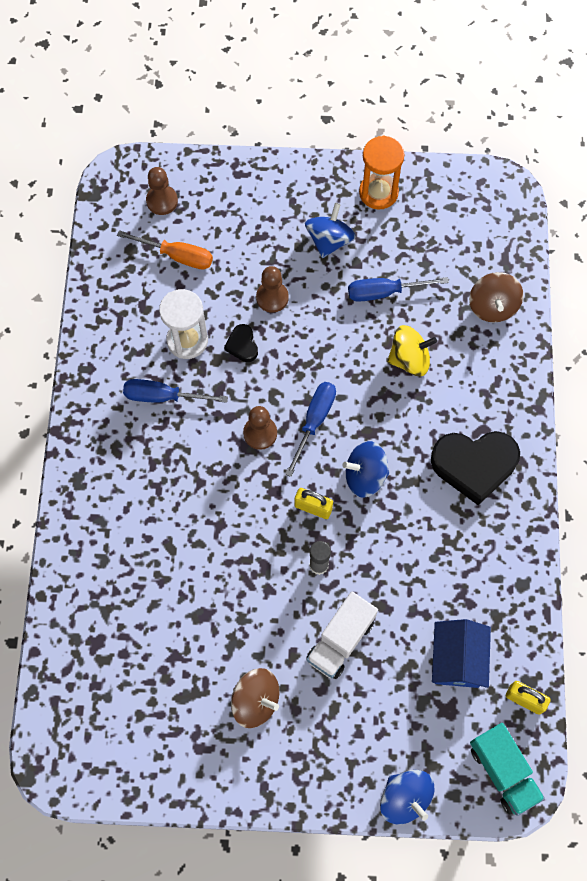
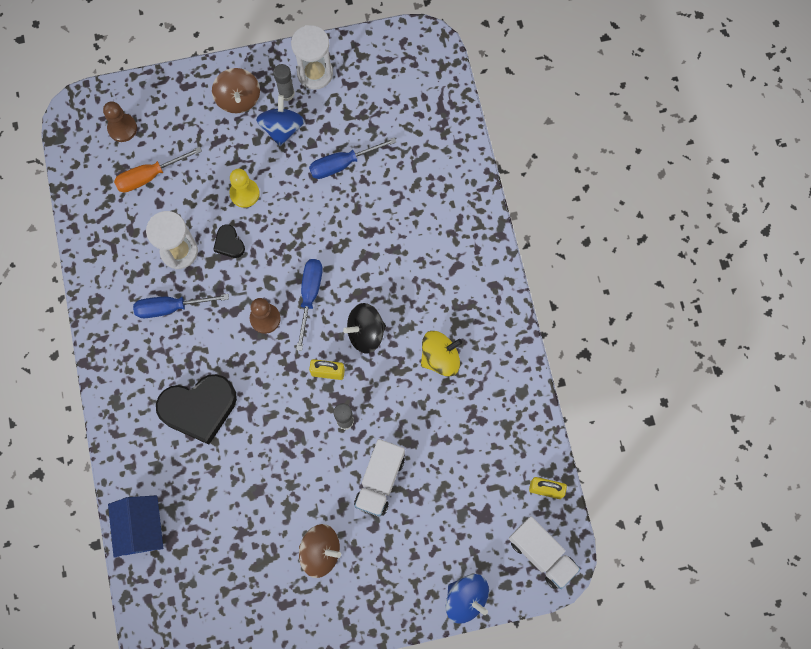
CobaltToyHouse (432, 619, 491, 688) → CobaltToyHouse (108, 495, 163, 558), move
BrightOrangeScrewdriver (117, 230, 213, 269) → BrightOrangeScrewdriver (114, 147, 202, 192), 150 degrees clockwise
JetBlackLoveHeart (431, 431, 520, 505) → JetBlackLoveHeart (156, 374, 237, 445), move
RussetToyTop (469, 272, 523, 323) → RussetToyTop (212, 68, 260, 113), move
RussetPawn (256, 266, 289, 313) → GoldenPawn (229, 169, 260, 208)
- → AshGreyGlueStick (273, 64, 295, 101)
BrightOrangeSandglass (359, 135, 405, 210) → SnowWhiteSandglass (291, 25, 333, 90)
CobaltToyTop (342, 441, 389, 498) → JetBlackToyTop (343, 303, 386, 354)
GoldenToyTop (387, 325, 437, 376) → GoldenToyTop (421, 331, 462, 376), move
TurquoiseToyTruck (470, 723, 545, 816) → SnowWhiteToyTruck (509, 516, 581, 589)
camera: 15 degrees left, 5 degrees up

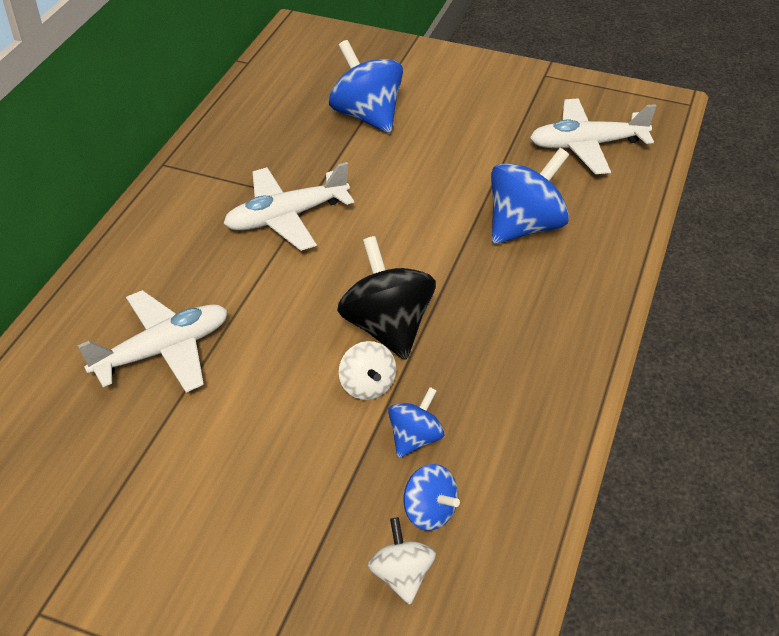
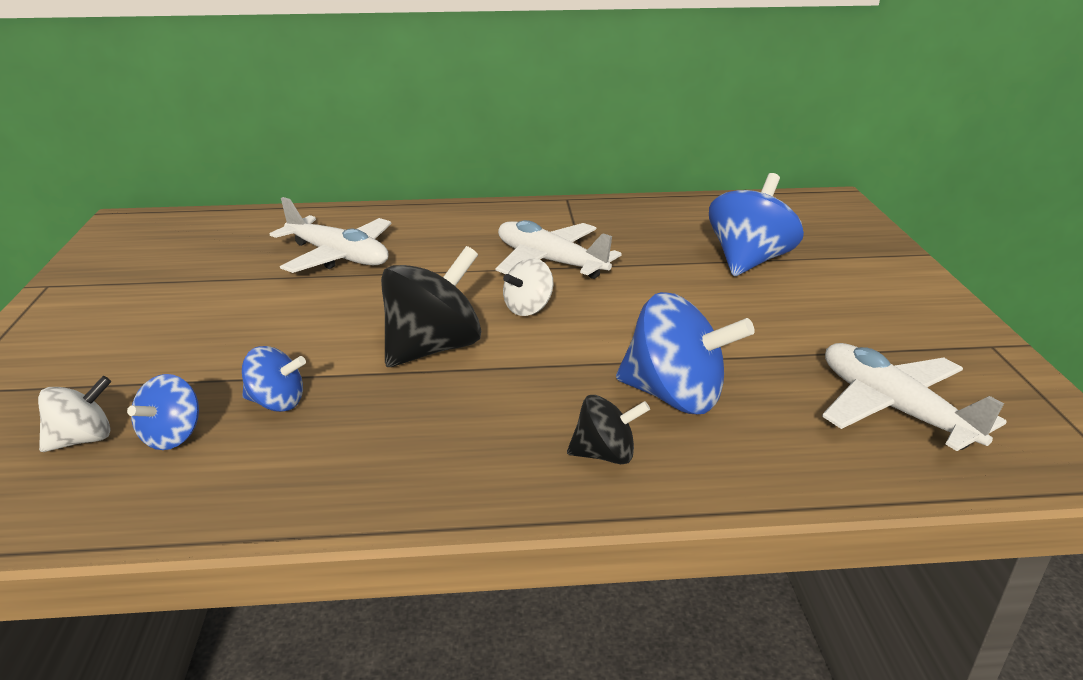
SnowWhiteToyTop (339, 341, 396, 400) → SnowWhiteToyTop (503, 258, 553, 316), move
- → JetBlackToyTop (567, 395, 650, 464)
camera: 65 degrees right, 15 degrees down

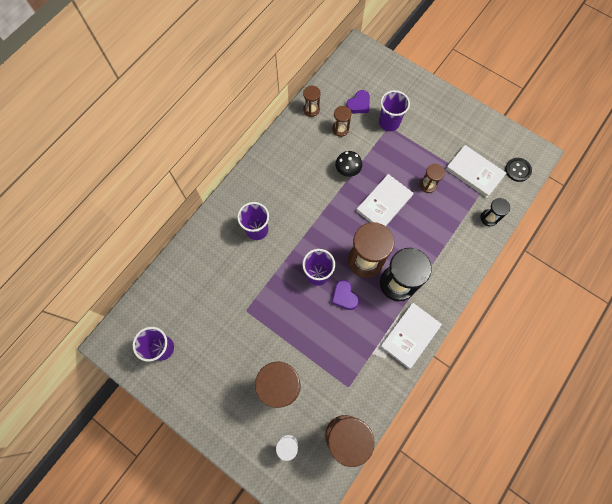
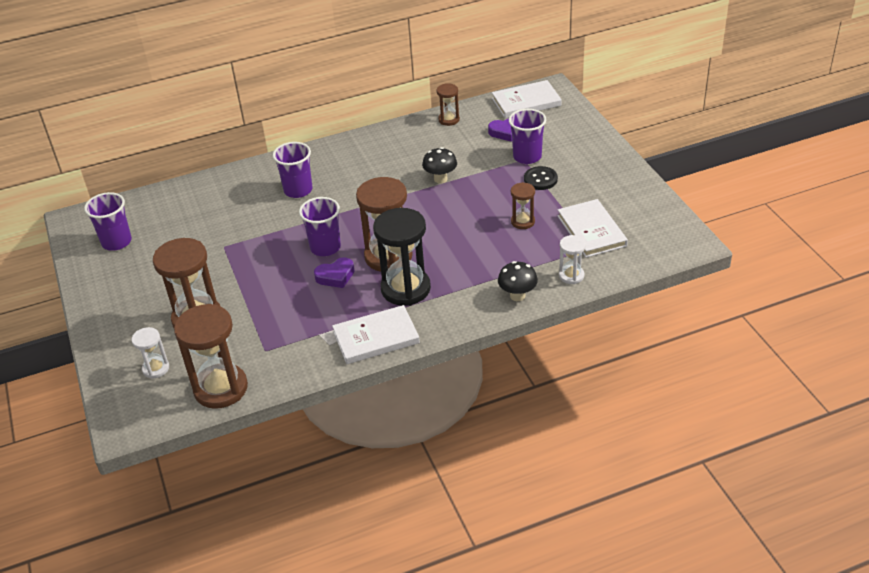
RoyalPurpleLoveHeart (332, 280, 359, 310) → RoyalPurpleLoveHeart (314, 257, 354, 288), 120 degrees counterclockwise
SnowWhiteBook (356, 174, 414, 226) → SnowWhiteBook (492, 80, 562, 118), move
- → JetBlackFungus (498, 261, 538, 301)
JetBlackButton (505, 158, 532, 182) → JetBlackButton (524, 166, 558, 190), move
JetBlackSandglass (480, 198, 510, 226) → SnowWhiteSandglass (559, 235, 586, 284)
RussetSandglass (332, 106, 352, 137) → -
camera: 35 degrees right, 30 degrees down

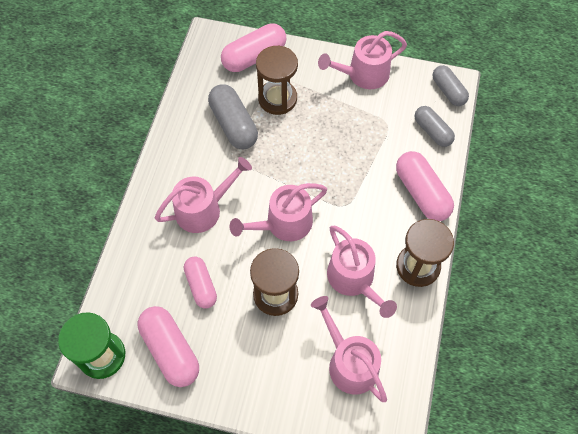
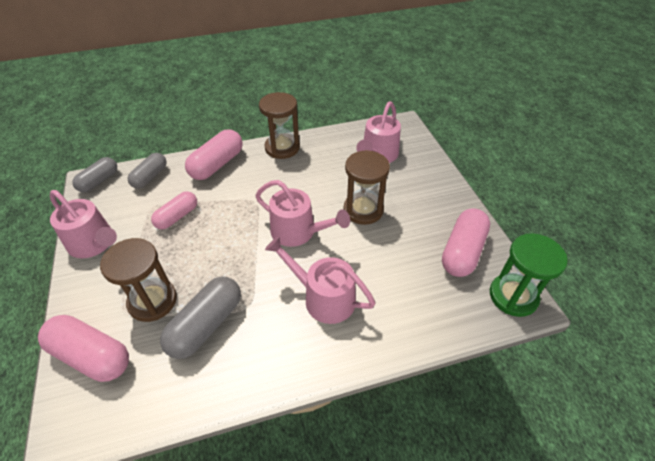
RosyPillShape (184, 257, 217, 309) → RosyPillShape (151, 191, 197, 230), move
RosyWateringCan (327, 226, 397, 318) → -
camera: 120 degrees left, 15 degrees down

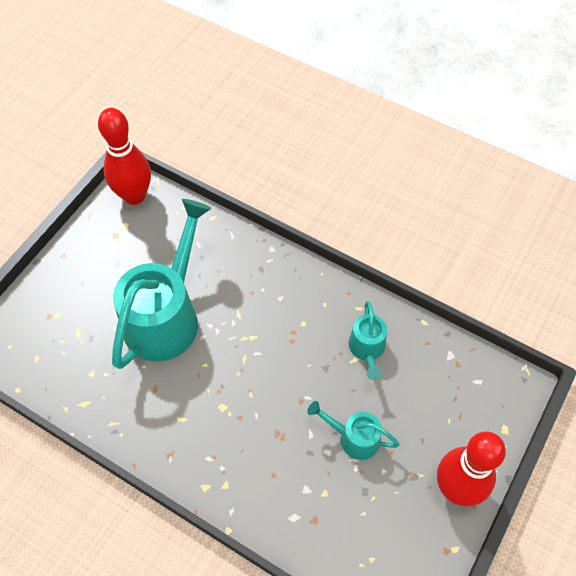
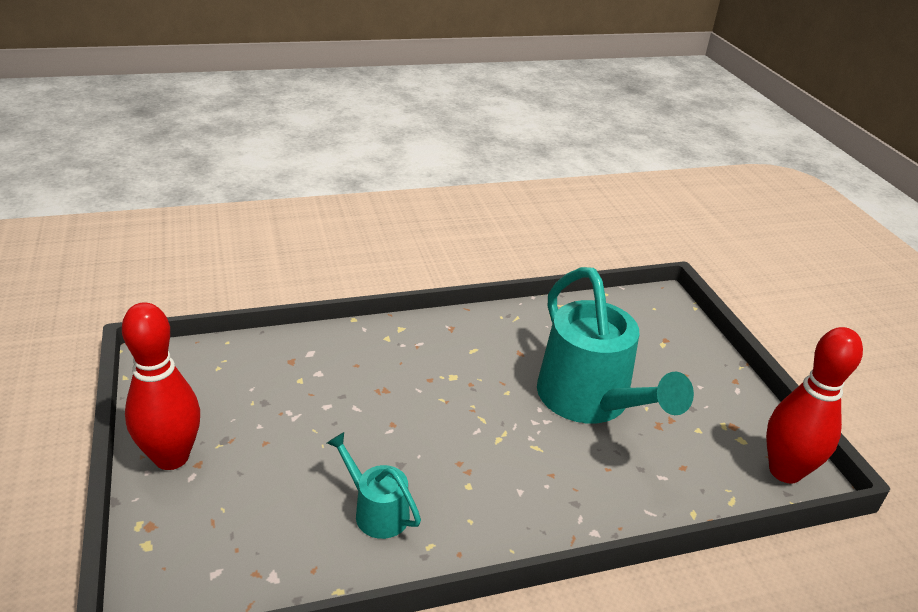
TurquoiseWateringCan (307, 401, 400, 460) → -
camera: 130 degrees right, 25 degrees down

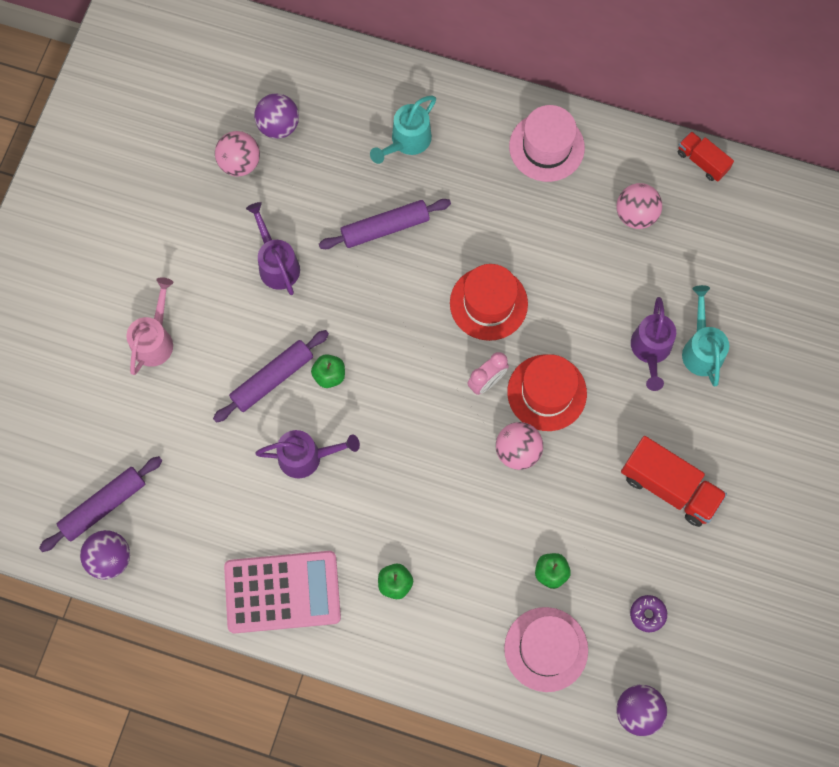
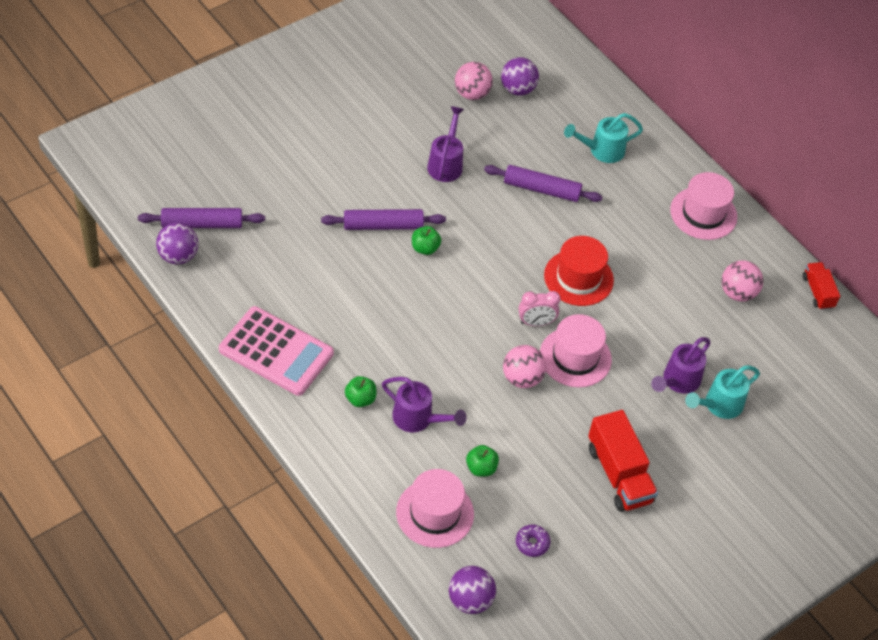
RoyalPurpleWateringCan (255, 430, 360, 478) → RoyalPurpleWateringCan (382, 377, 467, 432), move
CrimsonHat (507, 354, 587, 431) → RosyHat (540, 314, 612, 387)
TurquoiseWateringCan (682, 285, 729, 386) → TurquoiseWateringCan (685, 365, 760, 419), 150 degrees counterclockwise
RosyWateringCan (126, 277, 173, 375) → -
camera: 30 degrees right, 20 degrees down

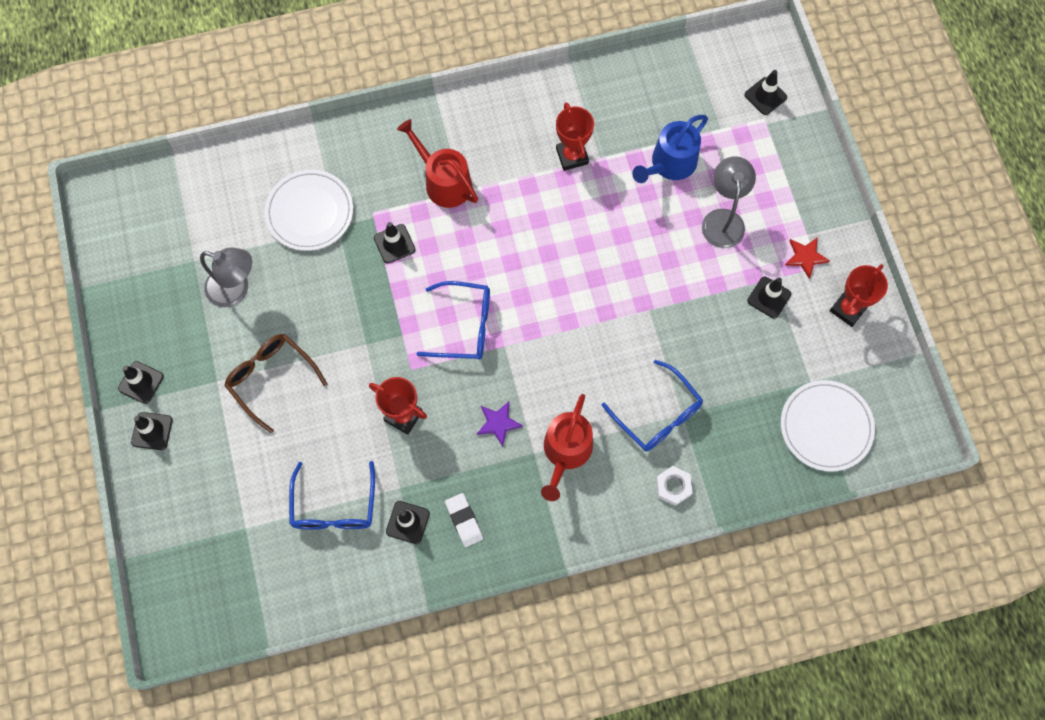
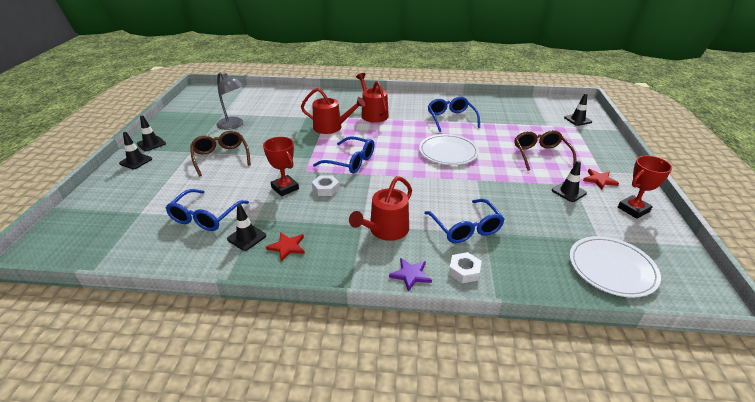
SnowWhiteGumEraser (445, 493, 483, 547) → CrimsonFivePointedStar (266, 232, 305, 261)
JetBlackRoadCone (374, 222, 416, 263) → CrimsonWateringCan (301, 88, 365, 134)
- → SnowWhiteHexagonNut (312, 175, 339, 196)
RoyalPurpleFivePointedStar (477, 402, 523, 447) → RoyalPurpleFivePointedStar (389, 258, 432, 292), move
SnowWhiteFlatDish (265, 170, 353, 251) → SnowWhiteFlatDish (419, 134, 479, 165), move
CrimsonAwardCup (556, 102, 594, 171) → CobaltEyeglasses (428, 97, 480, 132)
AshGreyLamp (702, 156, 756, 248) → RussetEyeglasses (515, 130, 576, 171)
CobaltWateringCan (632, 115, 708, 183) → -
camera: 20 degrees right, 35 degrees down

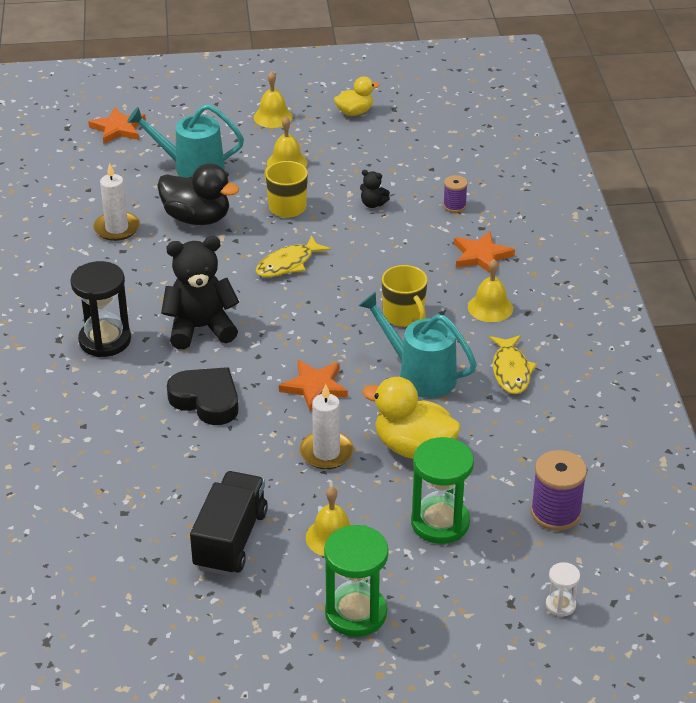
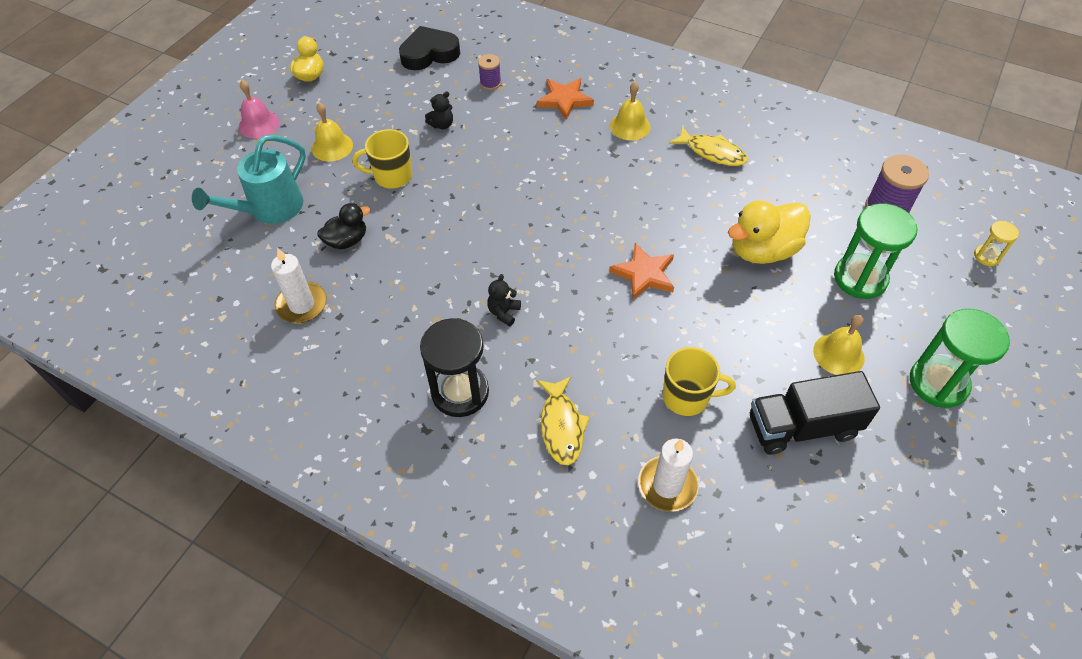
GoldenBell (254, 71, 293, 128) → RosyBell (239, 80, 280, 138)
JetBlackRubberDuck (157, 163, 239, 225) → JetBlackRubberDuck (317, 203, 370, 249), x0.60
JetBlackLoveHeart (167, 367, 238, 425) → JetBlackLoveHeart (399, 26, 460, 70), move
JetBlackTeddy (161, 236, 239, 349) → JetBlackTeddy (487, 274, 521, 326), x0.45
GoldenFishFigure (256, 235, 331, 277) → GoldenFishFigure (537, 376, 590, 465), move
SnowWhiteWaxCandle (300, 384, 354, 469) → SnowWhiteWaxCandle (638, 438, 698, 512), move
GoldenCoffeeMug (382, 265, 427, 327) → GoldenCoffeeMug (663, 347, 736, 416), move
JetBlackToyTruck (190, 471, 268, 576) → JetBlackToyTruck (750, 371, 880, 455), 60 degrees counterclockwise
SnowWhiteSandglass (546, 562, 580, 617) → GoldenSandglass (974, 221, 1019, 266)
BrightOrangeFivePointedStar (88, 107, 146, 144) → -
TurquoiseWateringCan (359, 292, 477, 398) → -
camera: 55 degrees left, 15 degrees up

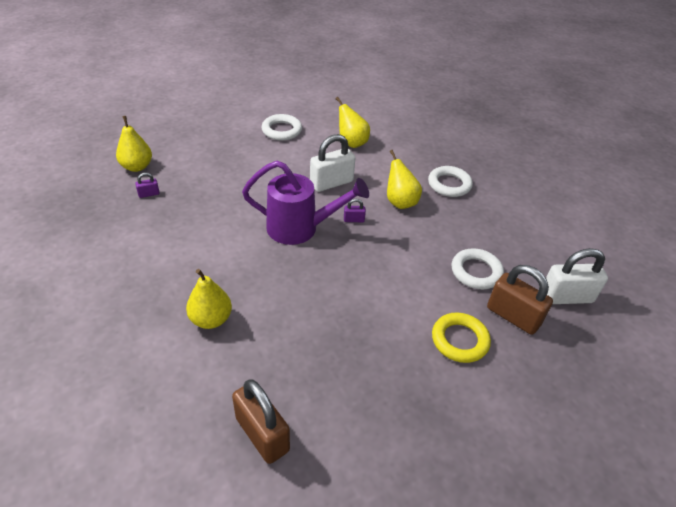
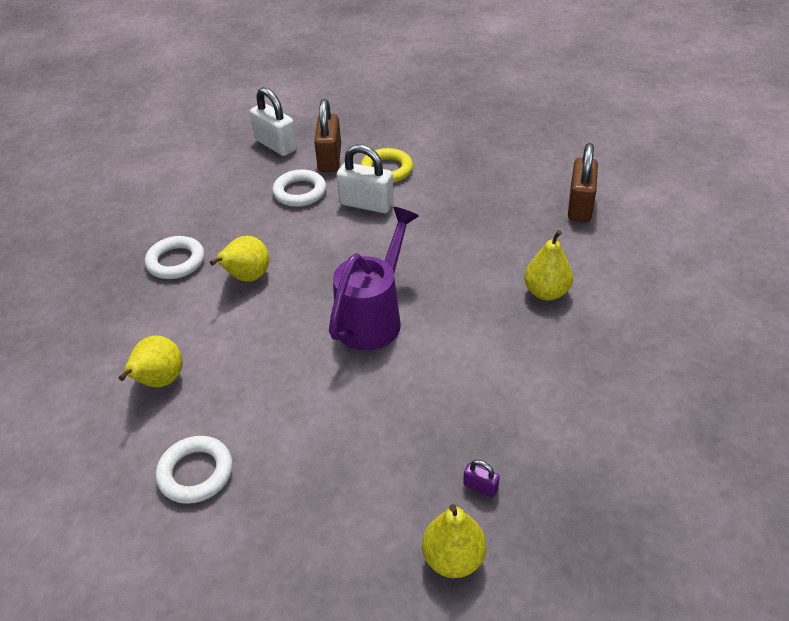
RoyalPurpleWateringCan (242, 161, 369, 245) → RoyalPurpleWateringCan (329, 207, 419, 350), 60 degrees clockwise
SnowWhitePadlock (310, 134, 355, 192) → SnowWhitePadlock (336, 145, 394, 213), move
RoyalPurplePadlock (344, 199, 366, 222) → -
camera: 125 degrees left, 0 degrees up

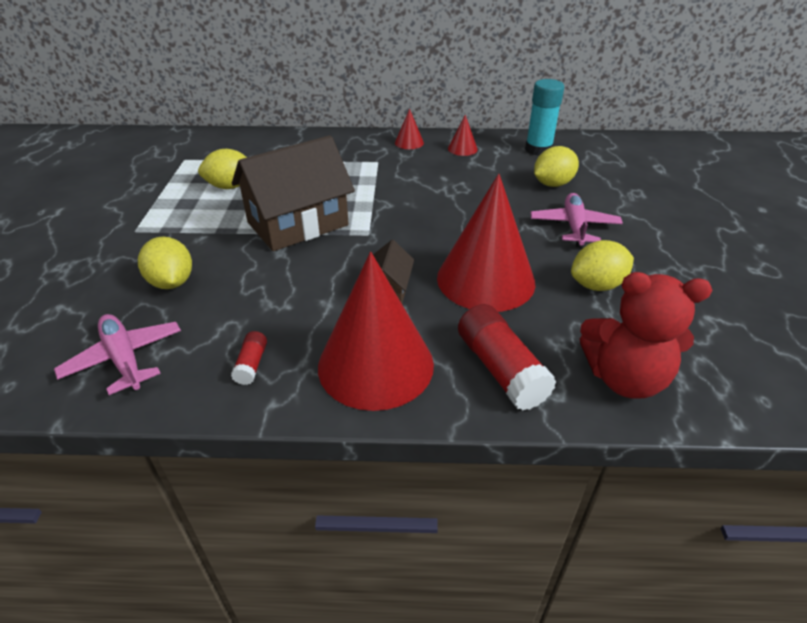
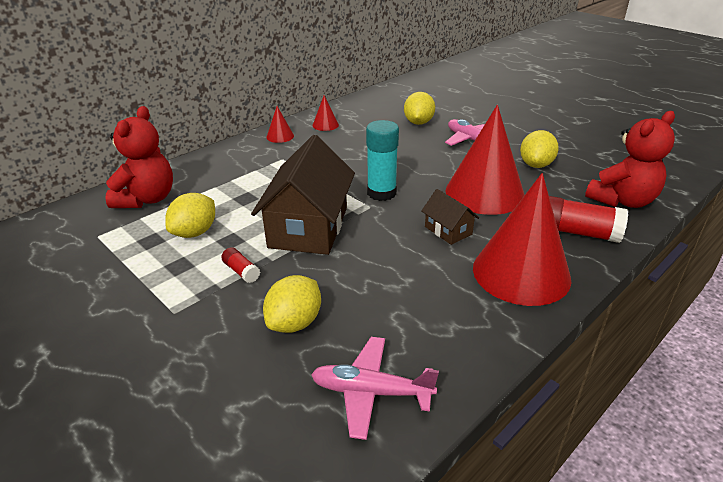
- → CrimsonTeddy (105, 106, 173, 208)
CrimsonGlueStick (231, 331, 267, 385) → CrimsonGlueStick (221, 247, 260, 283), move
GoldenLemon (138, 236, 192, 289) → GoldenLemon (263, 275, 321, 333), 75 degrees counterclockwise
TurquoiseGlueStick (525, 79, 564, 156) → TurquoiseGlueStick (366, 120, 399, 201), move
camera: 45 degrees left, 5 degrees down

